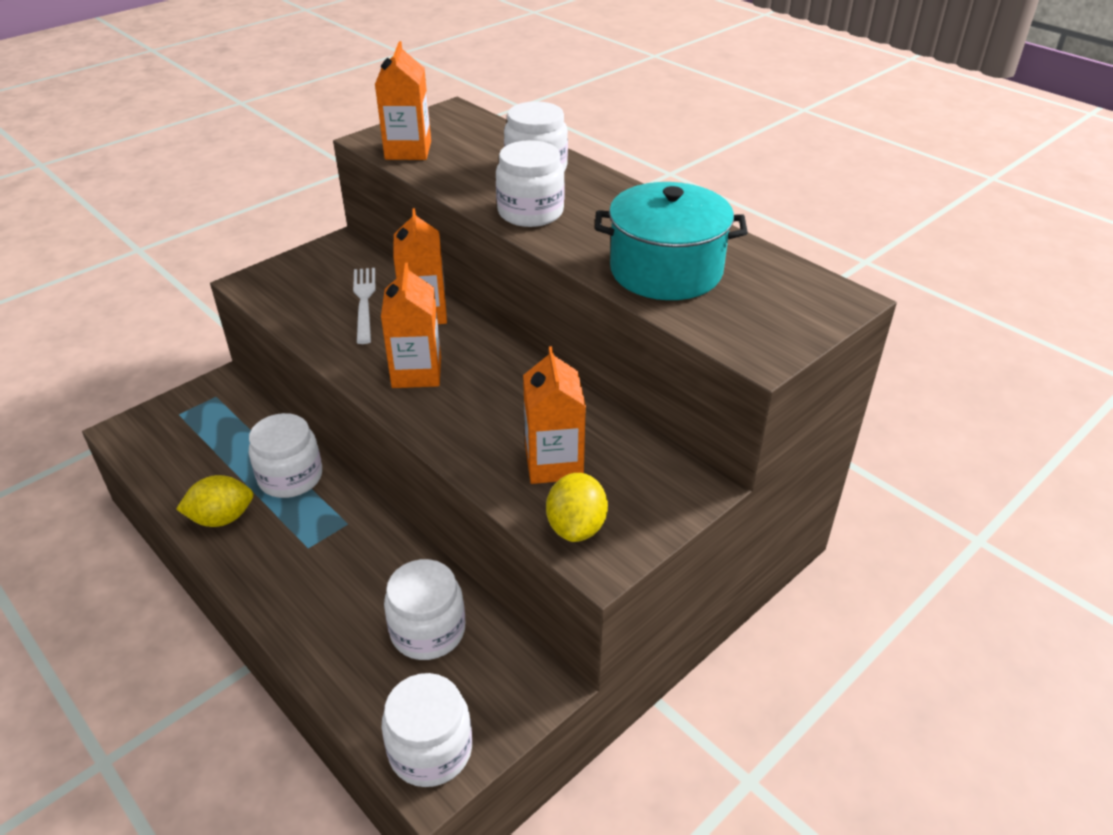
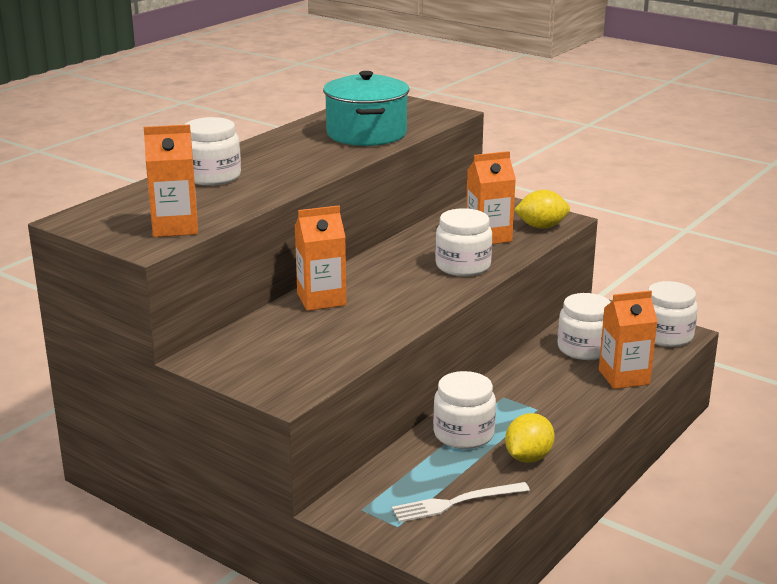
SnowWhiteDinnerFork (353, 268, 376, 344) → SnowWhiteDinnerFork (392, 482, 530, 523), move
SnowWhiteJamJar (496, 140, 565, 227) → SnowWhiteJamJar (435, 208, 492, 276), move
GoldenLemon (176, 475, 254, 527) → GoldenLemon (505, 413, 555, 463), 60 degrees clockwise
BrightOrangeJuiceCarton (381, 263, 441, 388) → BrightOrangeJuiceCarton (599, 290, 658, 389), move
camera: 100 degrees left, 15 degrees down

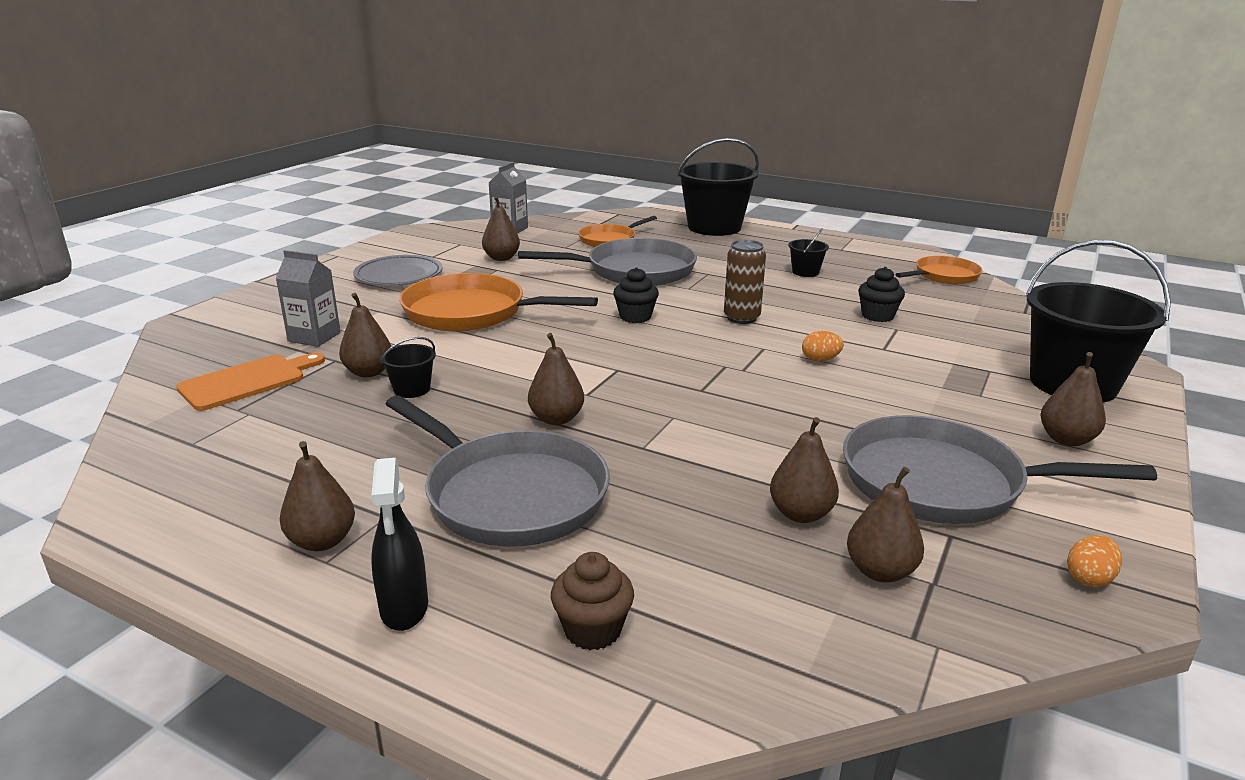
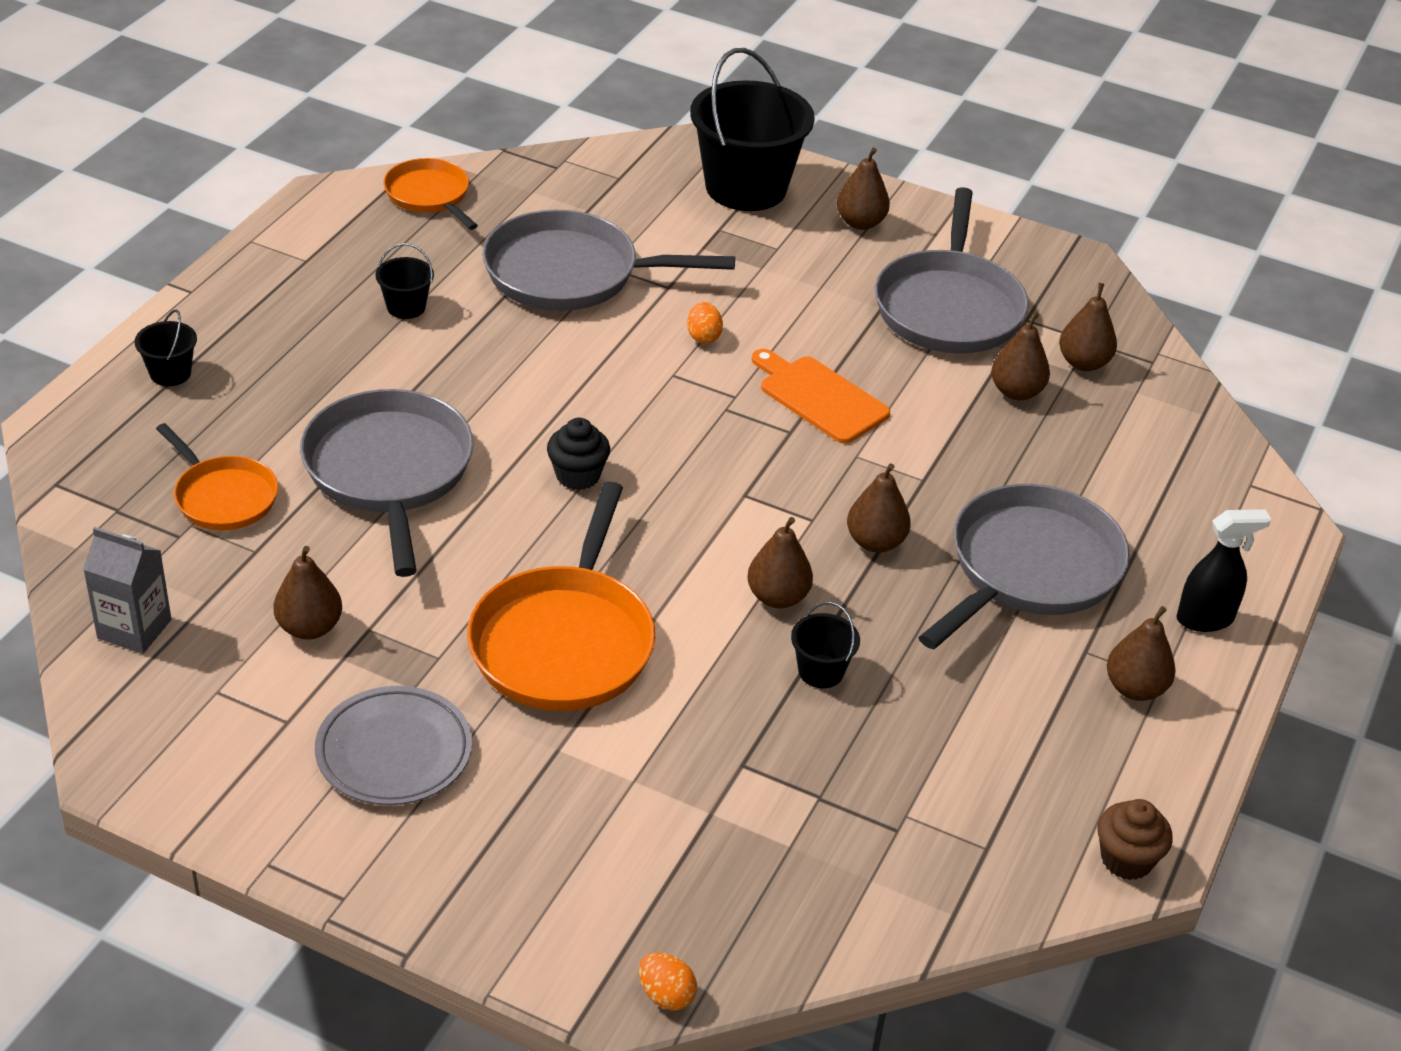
JetBlackBucket (677, 138, 759, 236) → JetBlackBucket (134, 310, 197, 386), x0.43
JetBlackMuffin (858, 267, 905, 322) → AshGreyFryingPan (482, 210, 735, 311)
BrightOrangeEggShape (1067, 535, 1122, 587) → BrightOrangeEggShape (639, 953, 697, 1011), move
RussetPear (339, 293, 392, 377) → RussetPear (747, 517, 813, 608), move
BrightOrangeBreadBoard (176, 353, 325, 411) → BrightOrangeBreadBoard (752, 349, 890, 444), move
RussetMuffin (551, 552, 634, 650) → RussetMuffin (1098, 799, 1173, 880), move
AshGreyJuiceCarton (276, 250, 341, 347) → -
RussetCan (724, 240, 766, 324) → -
camera: 95 degrees left, 15 degrees up

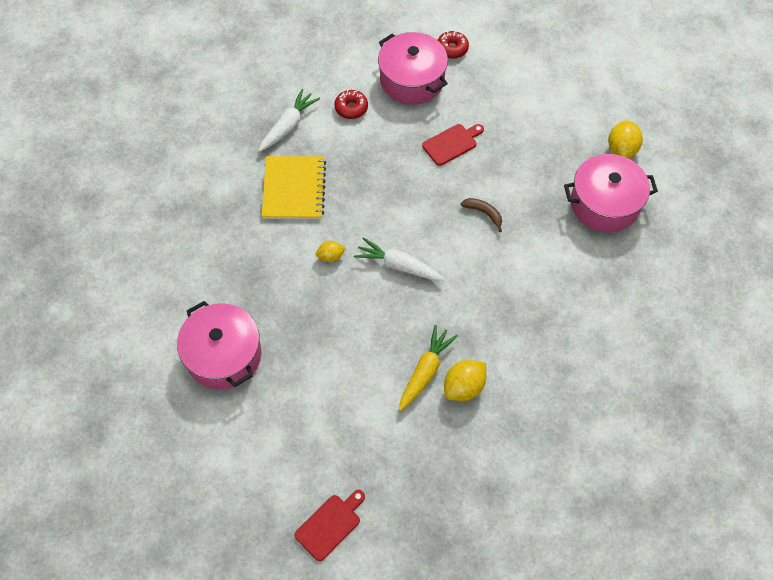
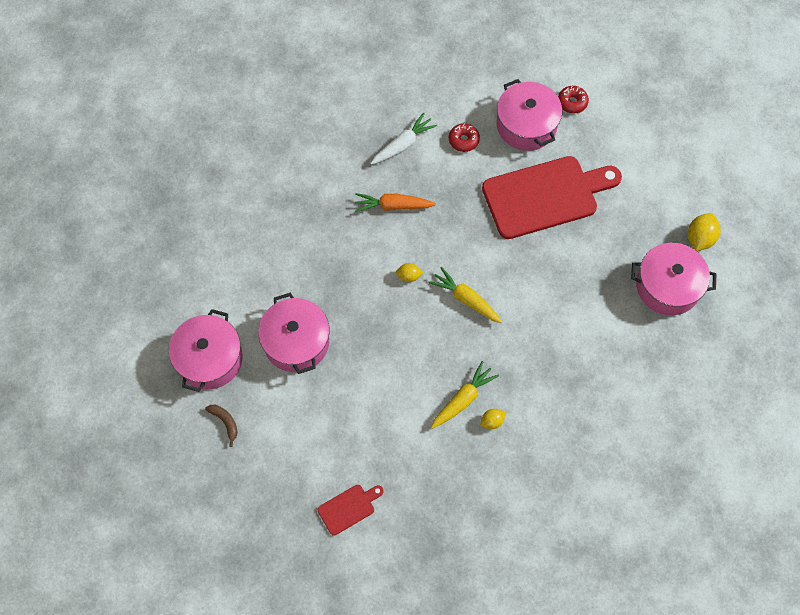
- → RosyStockpot (169, 309, 243, 392)
RussetBananaFruit (460, 198, 502, 232) → RussetBananaFruit (205, 405, 238, 447), move
GoldenExerciseBook (262, 156, 326, 219) → BrightOrangeToyCarrot (355, 193, 436, 212)
SnowWhiteToyCarrot (354, 237, 445, 281) → GoldenToyCarrot (428, 267, 502, 323)
GoldenLemon (444, 360, 486, 401) → GoldenLemon (480, 409, 506, 429), x0.60
CrimsonBreadBoard (422, 124, 484, 166) → CrimsonBreadBoard (482, 156, 622, 239), x2.29
camera: 15 degrees right, 5 degrees up

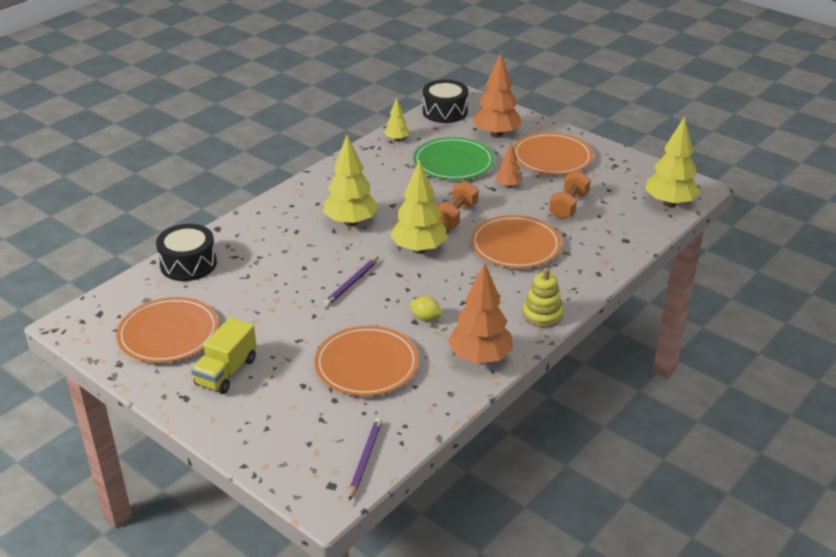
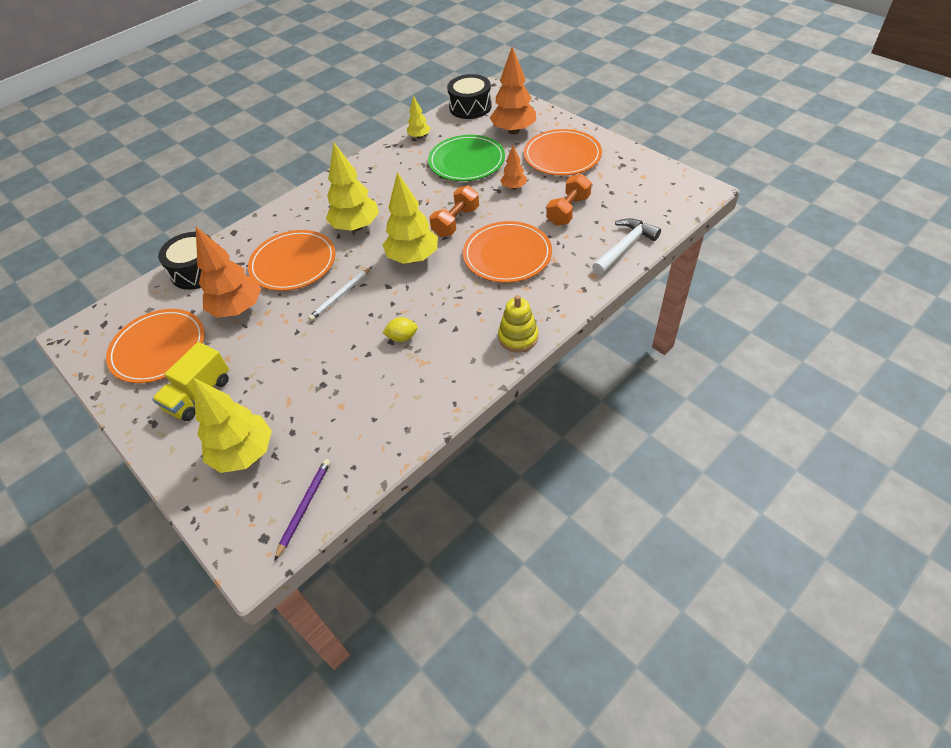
GoldenTree (645, 116, 700, 207) → GoldenTree (193, 378, 272, 473), move
BrightOrangeTree (448, 263, 513, 363) → BrightOrangeTree (196, 227, 261, 318), move
BrightOrangeFlatDish (314, 326, 419, 396) → BrightOrangeFlatDish (248, 230, 336, 291), move
RoyalPurpleLeadPencil (324, 257, 379, 306) → SnowWhiteLeadPencil (308, 267, 372, 321)
GoldenLemon (410, 296, 442, 321) → GoldenLemon (383, 317, 418, 342), 45 degrees counterclockwise
- → SnowWhiteClawHammer (592, 218, 661, 275)
camera: 10 degrees right, 15 degrees up

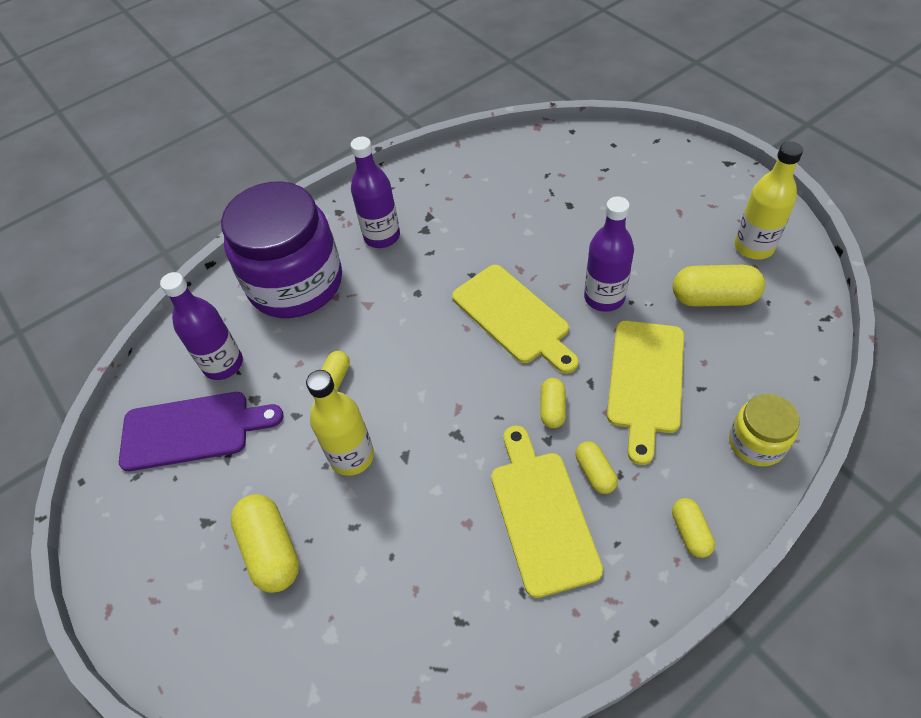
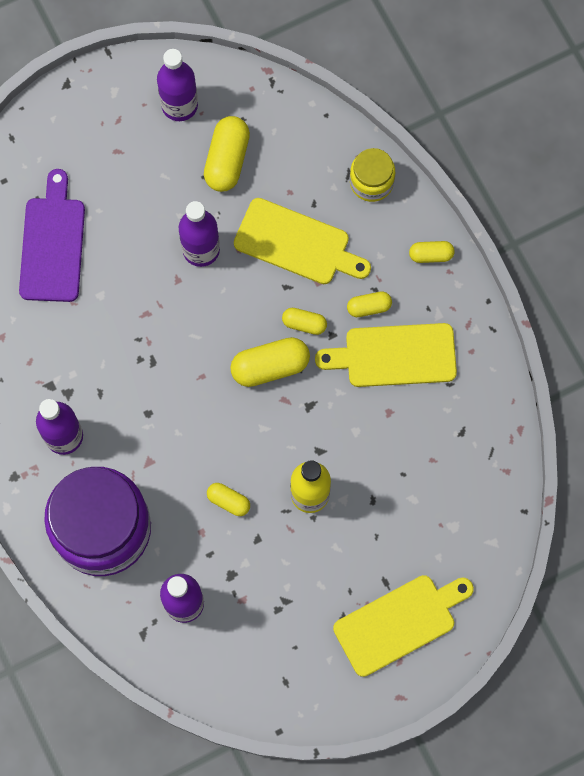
RoyalPurpleBreadBoard (119, 392, 283, 471) → RoyalPurpleBreadBoard (19, 169, 85, 302), move
GoldenBottle (734, 141, 803, 260) → RoyalPurpleBottle (157, 49, 198, 121)
GoldenPillShape (230, 494, 299, 593) → GoldenPillShape (230, 337, 310, 387), move
GoldenBreadBoard (452, 265, 579, 374) → GoldenBreadBoard (333, 575, 474, 677), move
camera: 85 degrees left, 20 degrees up

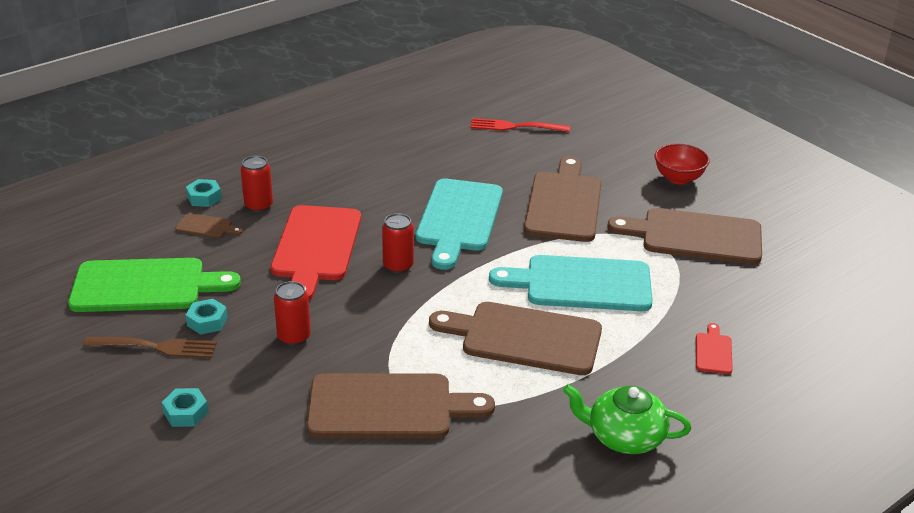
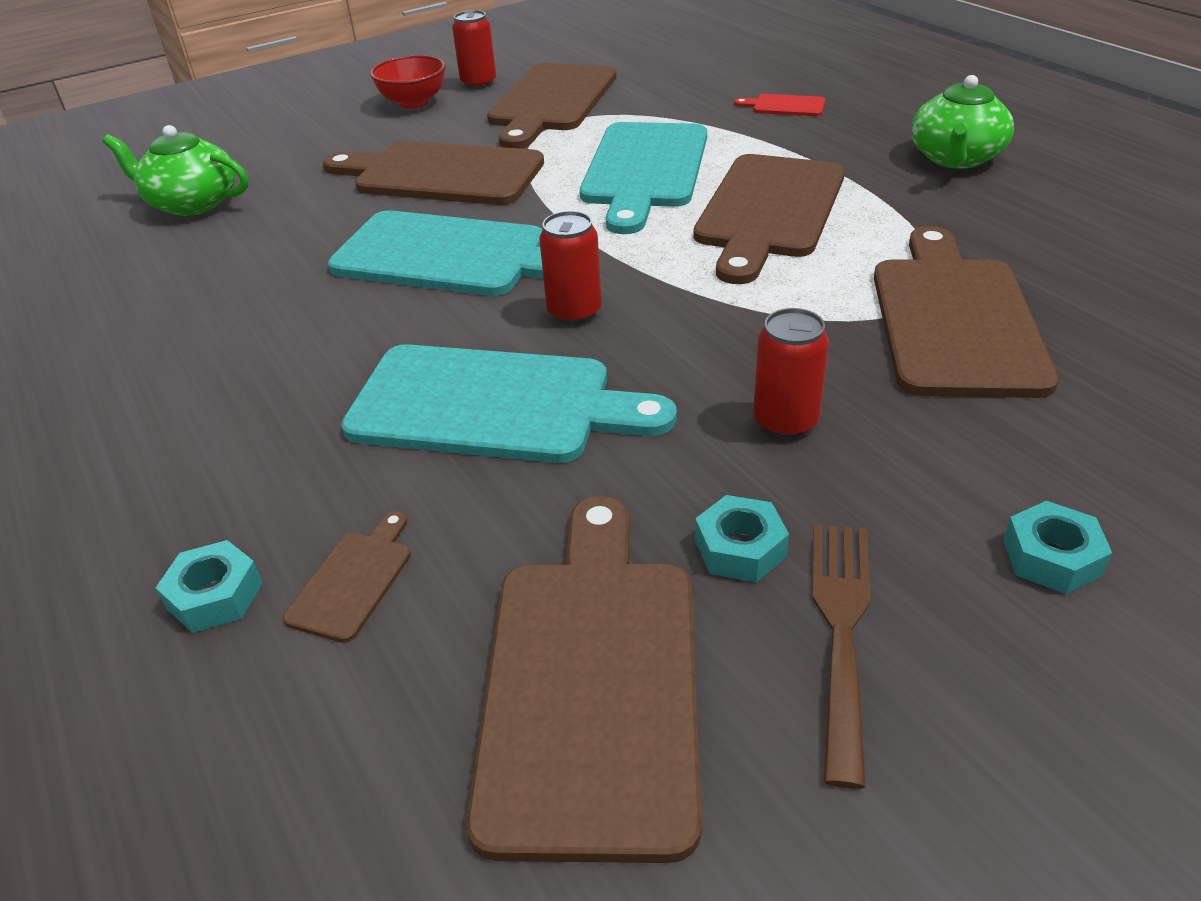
CrimsonDinnerFork (470, 118, 570, 132) → GreenTeaPot (103, 125, 248, 216)
CrimsonBreadBoard (271, 205, 361, 301) → TurquoiseBreadBoard (341, 344, 677, 463)
CrimsonCan (241, 156, 273, 212) → CrimsonCan (452, 10, 496, 89), move
GreenBreadBoard (68, 258, 241, 312) → RussetBreadBoard (466, 496, 702, 863)
camera: 80 degrees left, 5 degrees up

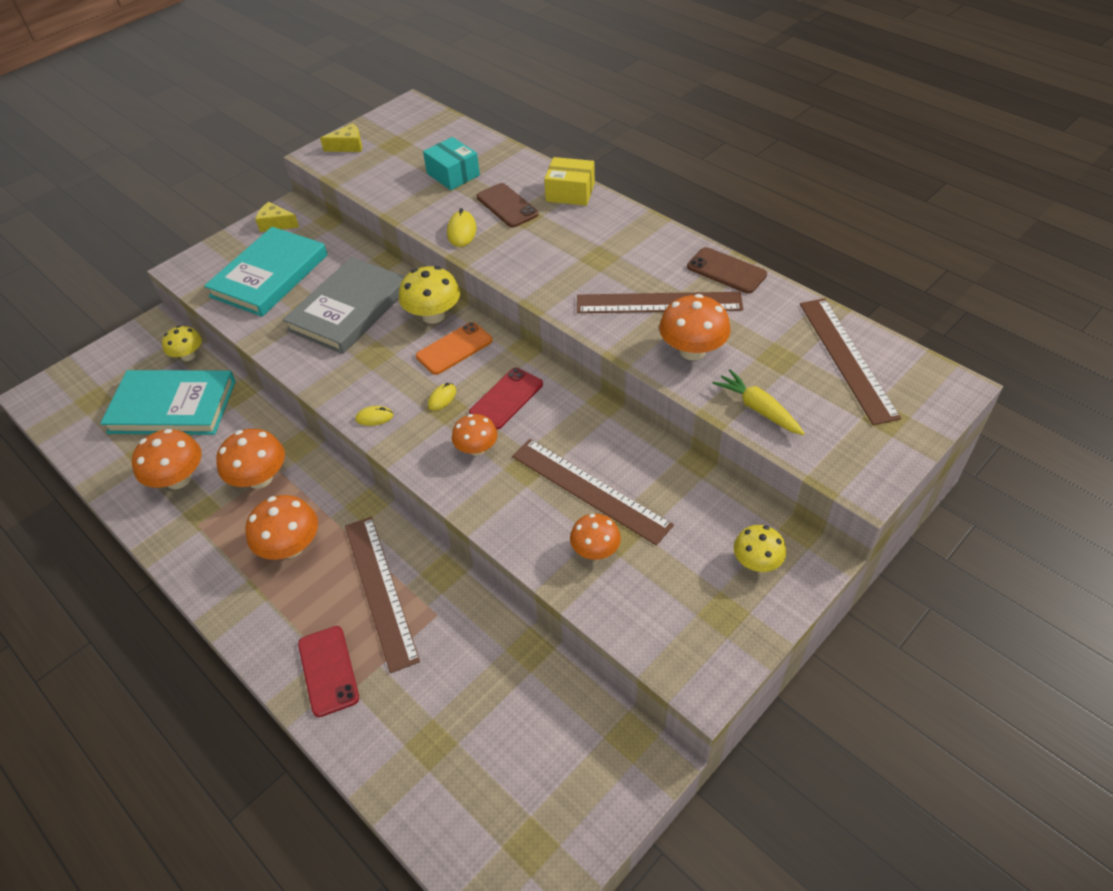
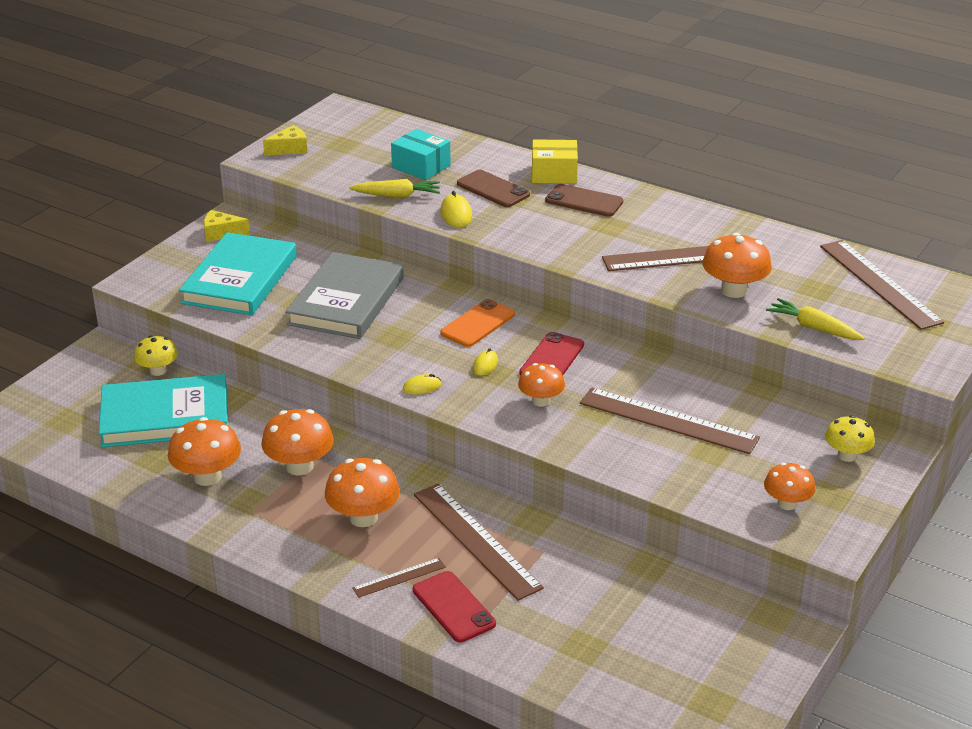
- → GoldenToyCarrot (349, 179, 440, 197)
- → RussetStraightedge (352, 558, 446, 598)
RussetSmartphone (687, 247, 767, 294) → RussetSmartphone (545, 184, 623, 217), move
BrightOrangeFungus (570, 514, 621, 560) → BrightOrangeFungus (764, 462, 816, 510), move
GoldenFungus (399, 266, 460, 324) → -
camera: 15 degrees left, 15 degrees down

